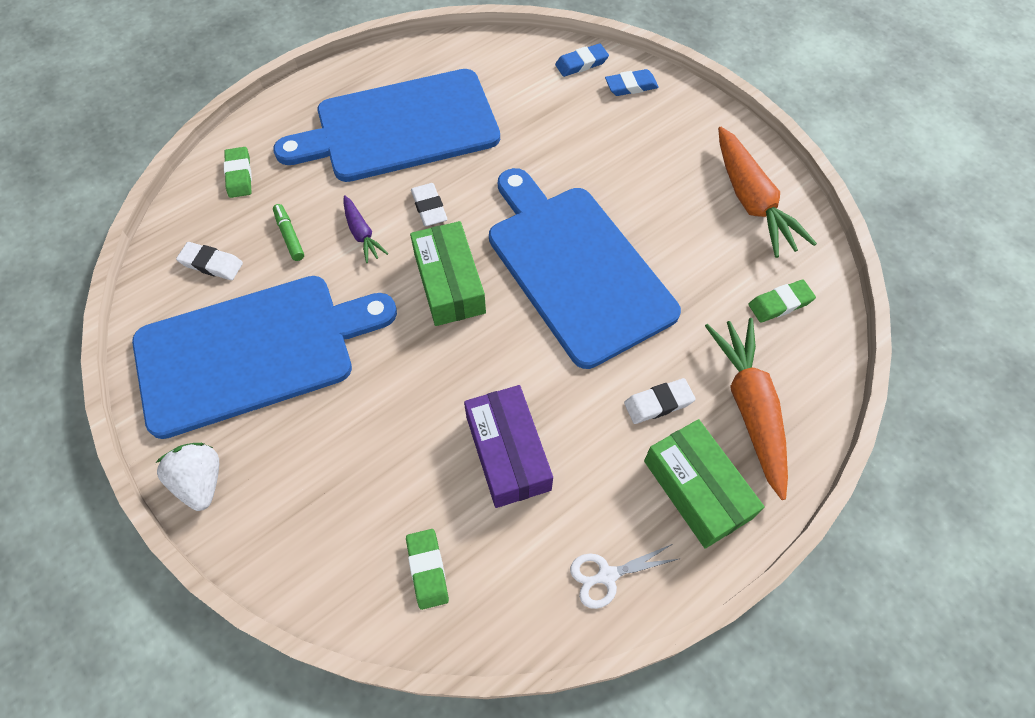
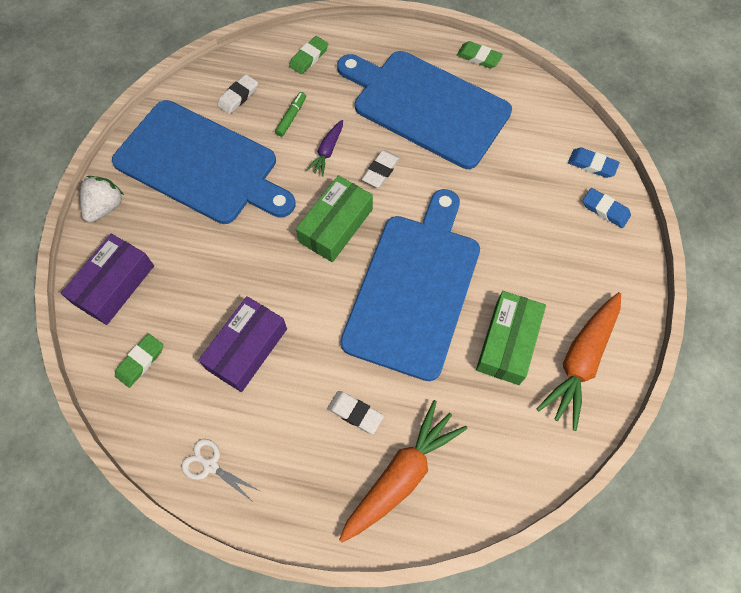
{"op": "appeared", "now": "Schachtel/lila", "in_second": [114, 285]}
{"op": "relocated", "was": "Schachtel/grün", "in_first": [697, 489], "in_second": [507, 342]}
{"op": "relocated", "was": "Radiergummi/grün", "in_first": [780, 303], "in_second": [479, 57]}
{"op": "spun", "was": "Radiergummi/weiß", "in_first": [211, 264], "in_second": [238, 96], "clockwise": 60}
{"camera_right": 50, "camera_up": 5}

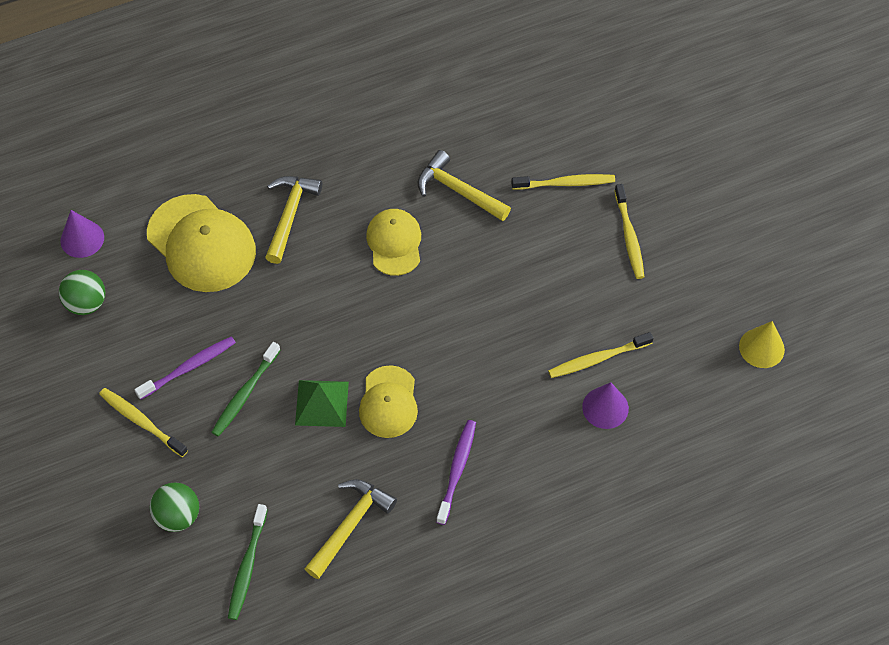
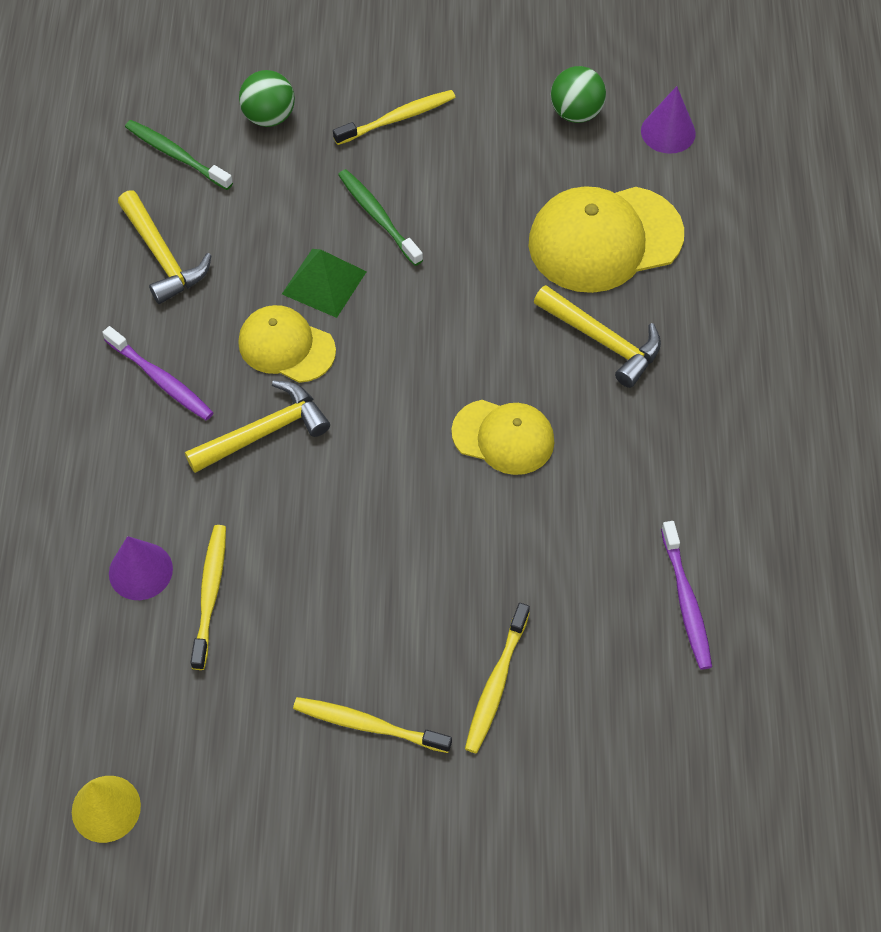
{"op": "relocated", "was": "Zahnbürste/lila", "in_first": [188, 368], "in_second": [686, 601]}
{"op": "relocated", "was": "Hammer/gelb", "in_first": [458, 191], "in_second": [264, 432]}
{"camera_right": 115, "camera_up": 0}

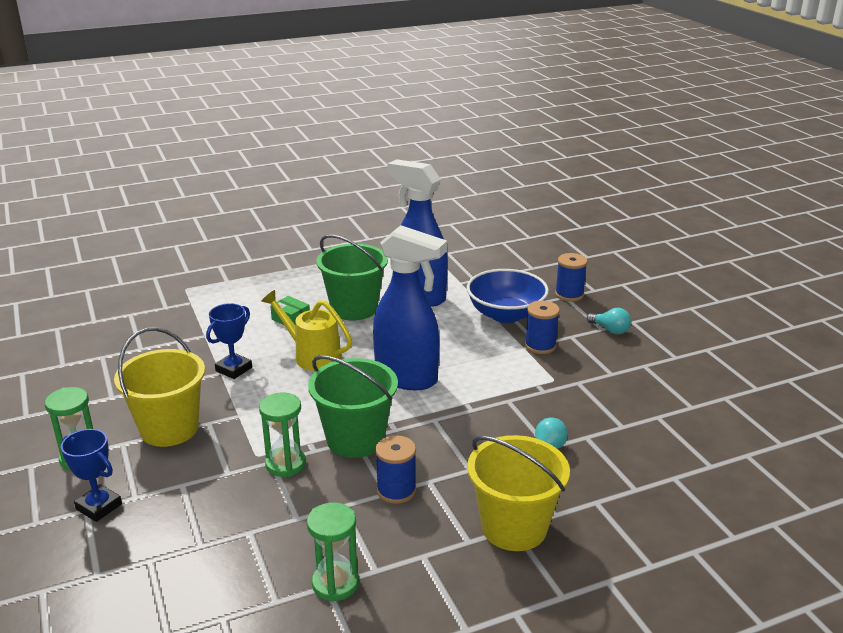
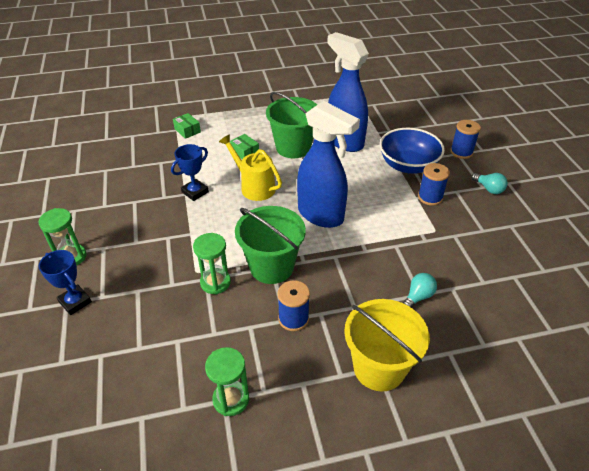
{"op": "missing", "was": "Eimer/gelb", "in_first": [169, 429]}
{"op": "appeared", "now": "Schachtel/grün", "in_second": [187, 130]}
{"camera_right": 10, "camera_up": 15}

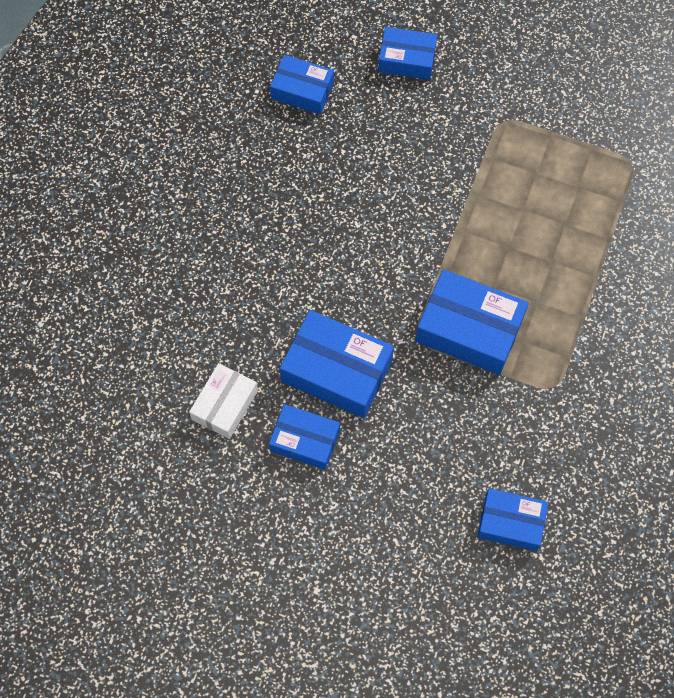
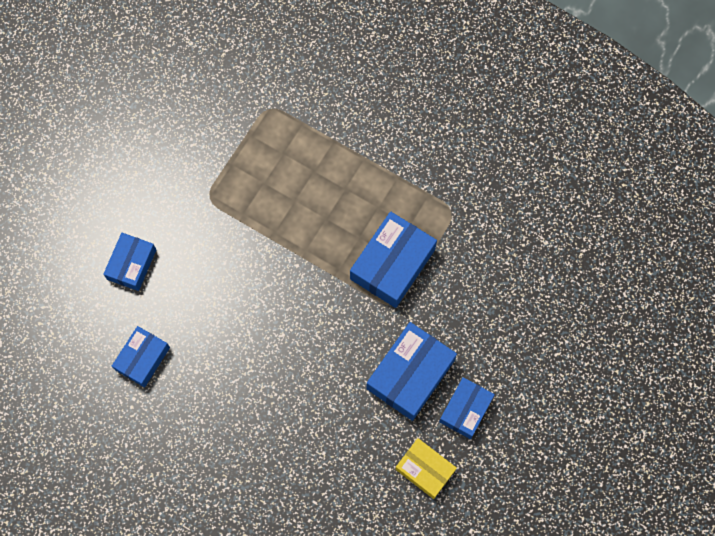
{"op": "missing", "was": "Schachtel/blau", "in_first": [511, 522]}
{"op": "colour", "was": "Schachtel/weiß", "now": "Schachtel/gelb", "in_first": [224, 405], "in_second": [425, 470]}
{"camera_right": -80, "camera_up": 5}

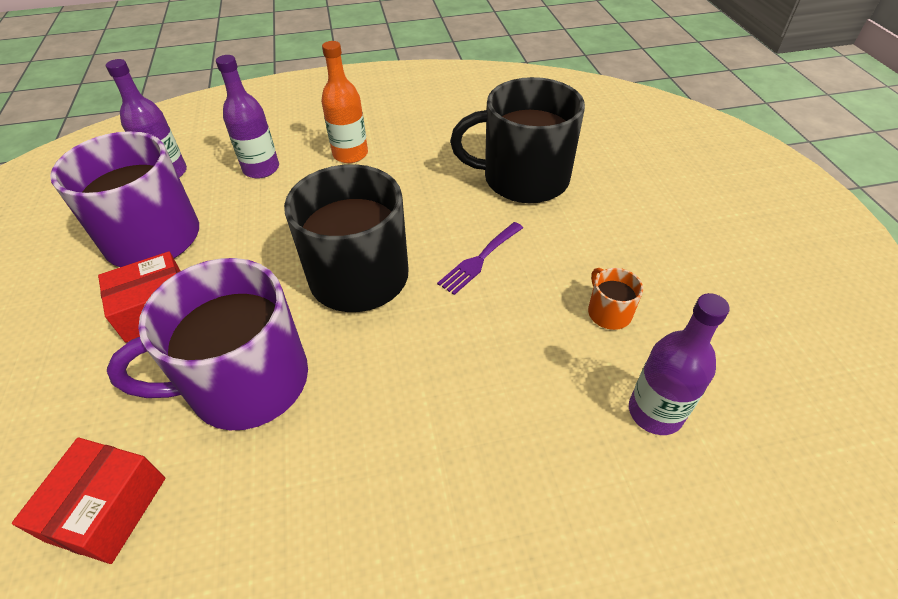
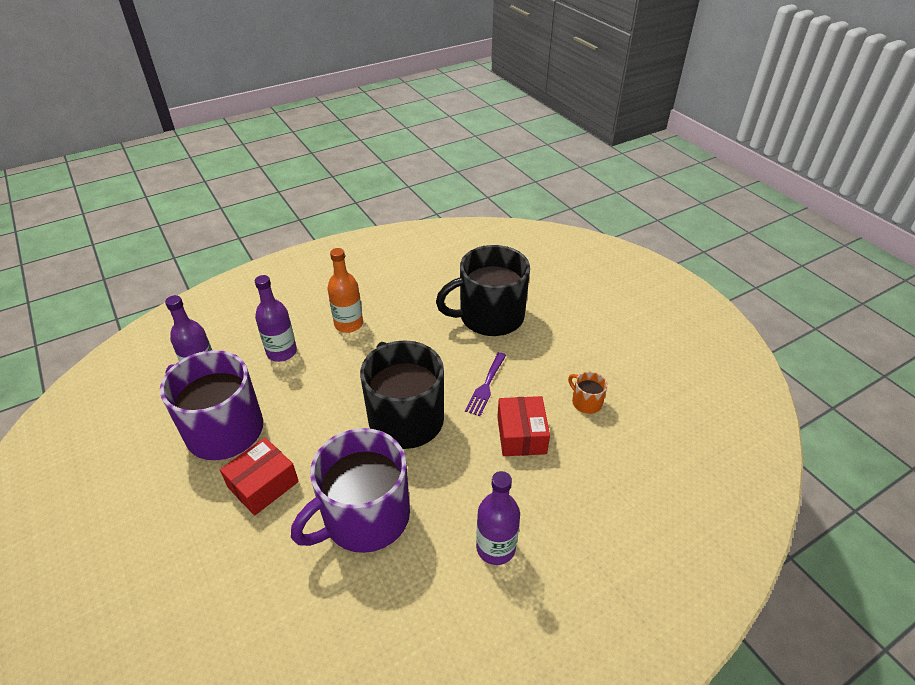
{"op": "relocated", "was": "Schachtel/rot", "in_first": [107, 509], "in_second": [521, 435]}
{"op": "relocated", "was": "Flasche/lila", "in_first": [655, 412], "in_second": [495, 548]}
{"camera_right": -20, "camera_up": -5}

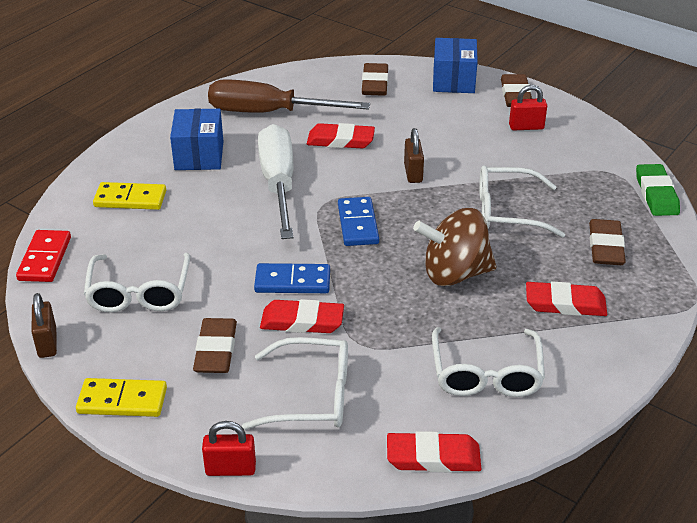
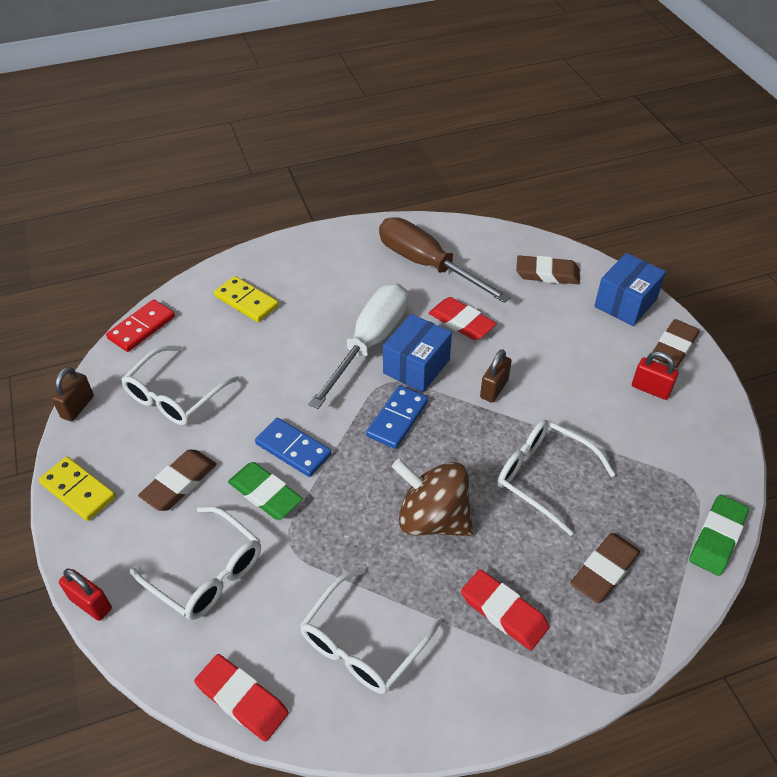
{"op": "relocated", "was": "Schachtel/blau", "in_first": [199, 155], "in_second": [416, 366]}
{"op": "colour", "was": "Radiergummi/rot", "now": "Radiergummi/grün", "in_first": [302, 321], "in_second": [265, 494]}
{"op": "spun", "was": "Radiergummi/braun", "in_first": [375, 83], "in_second": [547, 274], "clockwise": 60}
{"camera_right": 35, "camera_up": 10}

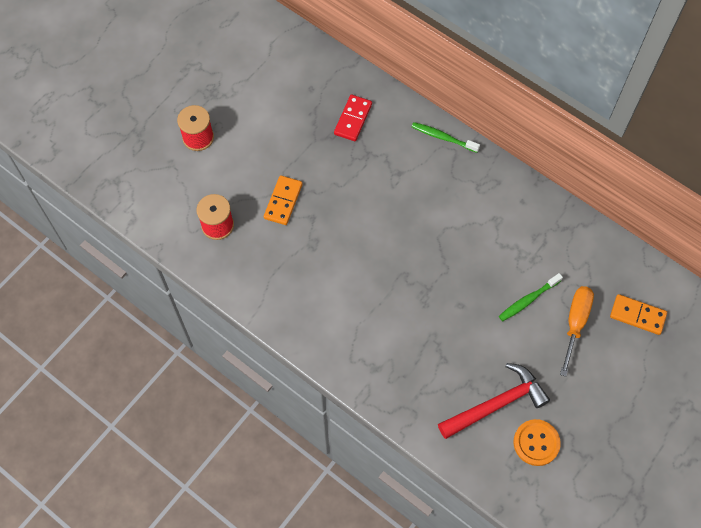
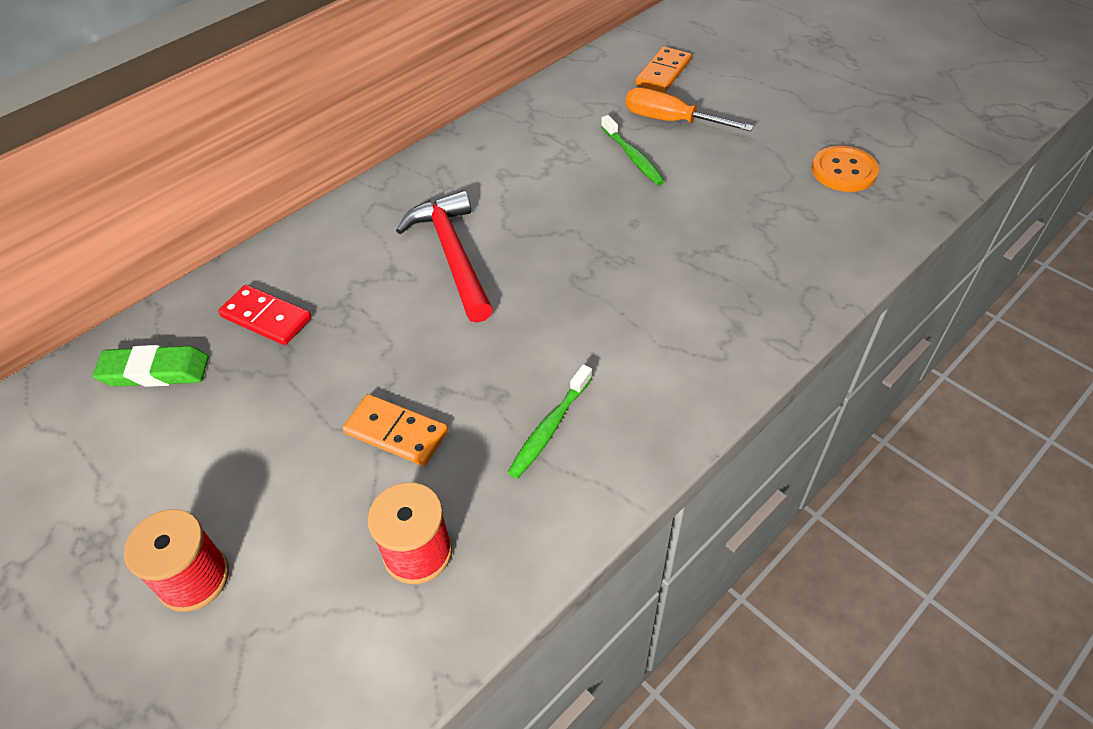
{"op": "appeared", "now": "Radiergummi/grün", "in_second": [155, 371]}
{"op": "relocated", "was": "Zahnbürste/grün", "in_first": [443, 137], "in_second": [549, 428]}
{"op": "relocated", "was": "Hammer/rot", "in_first": [496, 404], "in_second": [452, 255]}
{"camera_right": -80, "camera_up": -15}

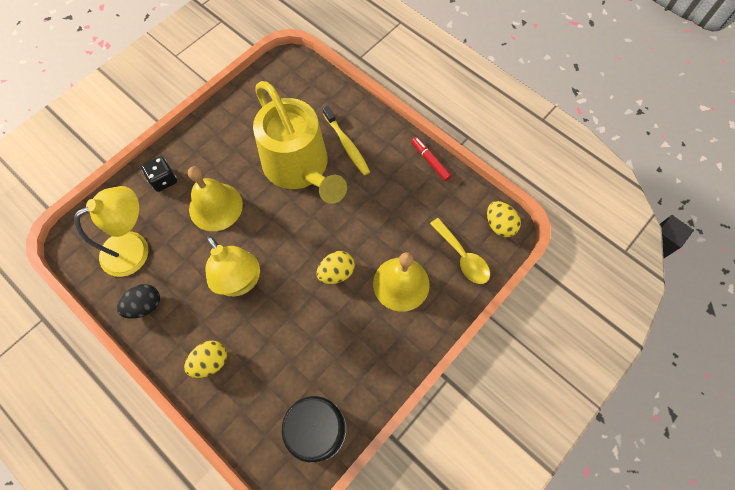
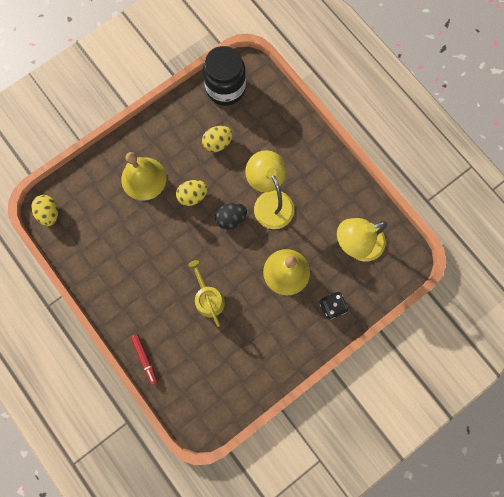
{"op": "missing", "was": "Zahnbürste/gelb", "in_first": [347, 144]}
{"op": "missing", "was": "Löffel/gelb", "in_first": [462, 257]}
{"op": "relocated", "was": "Ei/schwarz", "in_first": [145, 305], "in_second": [231, 218]}
{"op": "relocated", "was": "Ei/gelb", "in_first": [210, 362], "in_second": [217, 143]}
{"op": "relocated", "was": "Filzstift/rot", "in_first": [430, 161], "in_second": [145, 359]}
{"op": "size", "was": "Gießkanne/gelb", "in_first": [299, 167], "in_second": [208, 298], "ratio": 0.48}
{"camera_right": -170, "camera_up": 10}

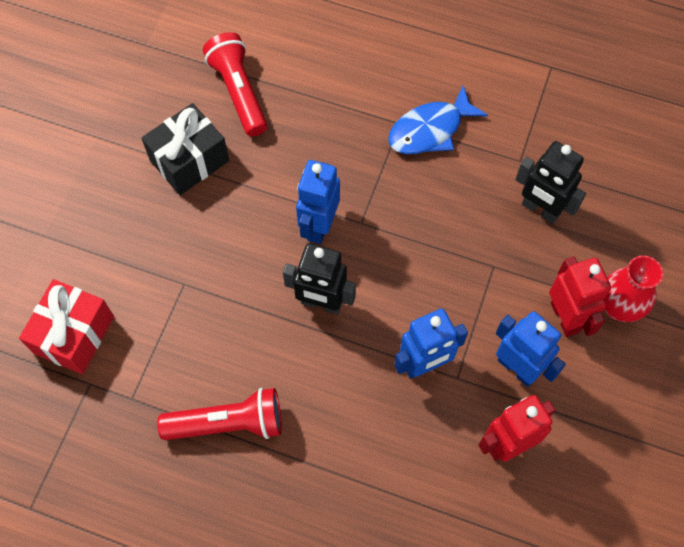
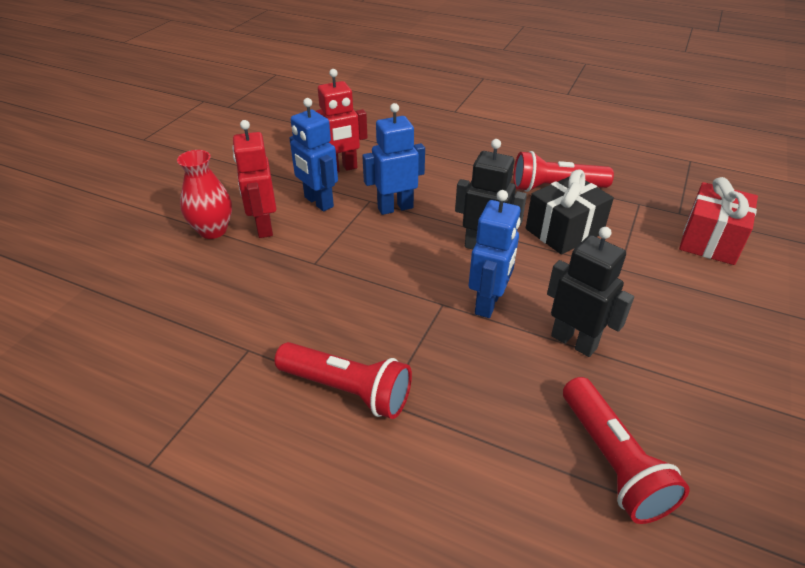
{"op": "relocated", "was": "Geschenk/schwarz", "in_first": [189, 160], "in_second": [564, 231]}
{"op": "relocated", "was": "Roboter/schwarz", "in_first": [540, 209], "in_second": [574, 341]}
{"op": "exchanged", "was": "Fisch/blau", "now": "Taschenlampe/rot", "in_first": [430, 130], "in_second": [347, 390]}
{"camera_right": -175, "camera_up": -25}

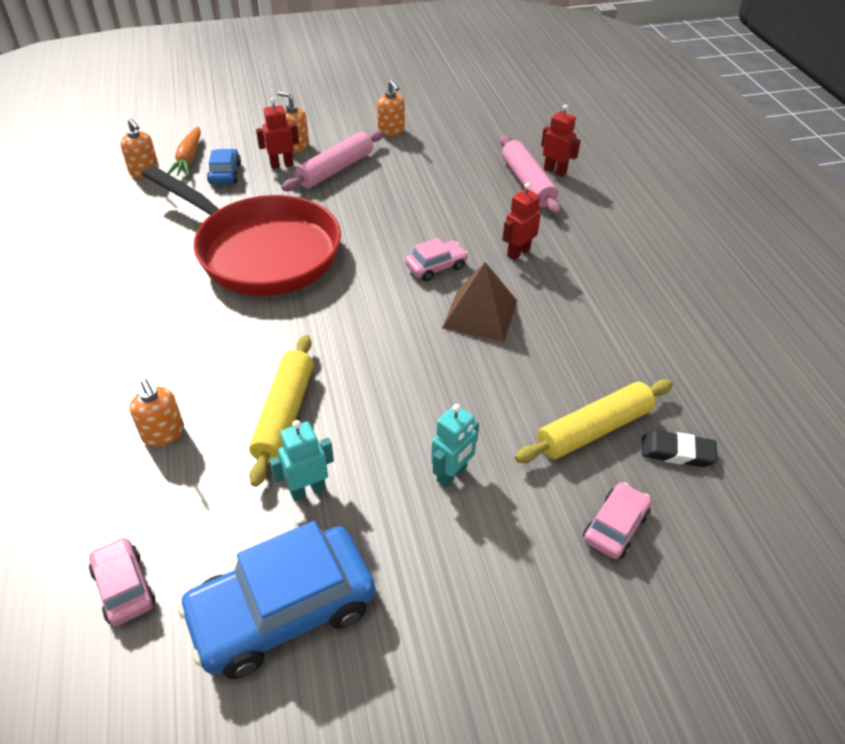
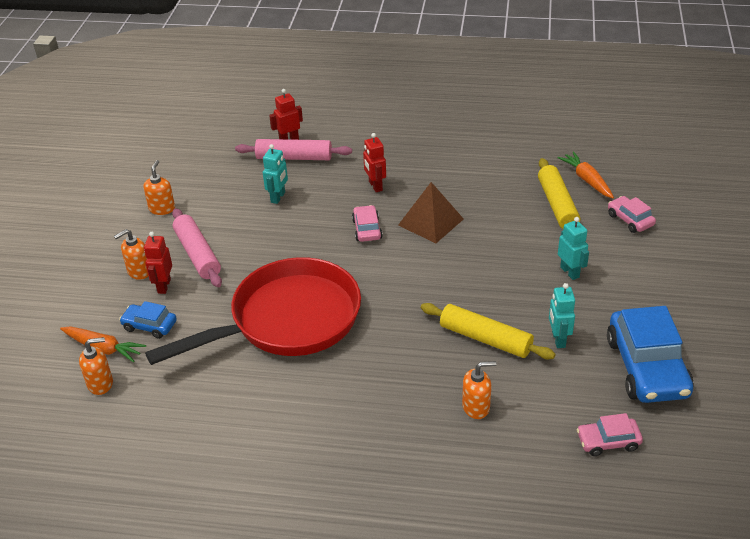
{"op": "appeared", "now": "Roboter/türkis", "in_second": [278, 197]}
{"op": "exchanged", "was": "Radiergummi/schwarz", "now": "Karotte/orange", "in_first": [677, 452], "in_second": [587, 180]}
{"op": "spun", "was": "Seifenspender/orange", "in_first": [391, 131], "in_second": [162, 209], "clockwise": -75}
{"camera_right": -65, "camera_up": -5}

